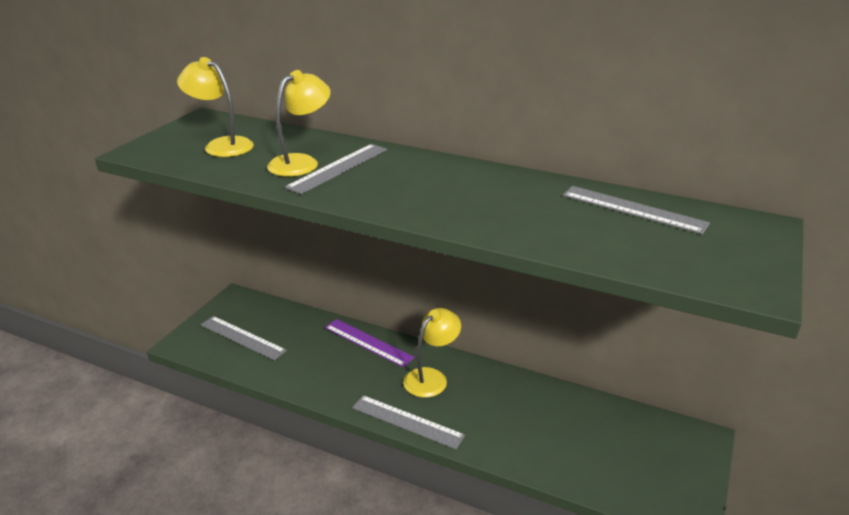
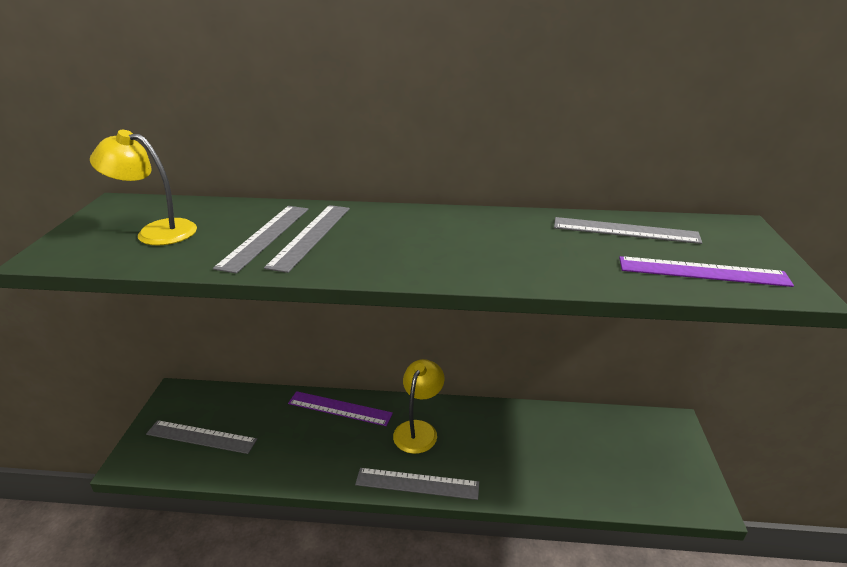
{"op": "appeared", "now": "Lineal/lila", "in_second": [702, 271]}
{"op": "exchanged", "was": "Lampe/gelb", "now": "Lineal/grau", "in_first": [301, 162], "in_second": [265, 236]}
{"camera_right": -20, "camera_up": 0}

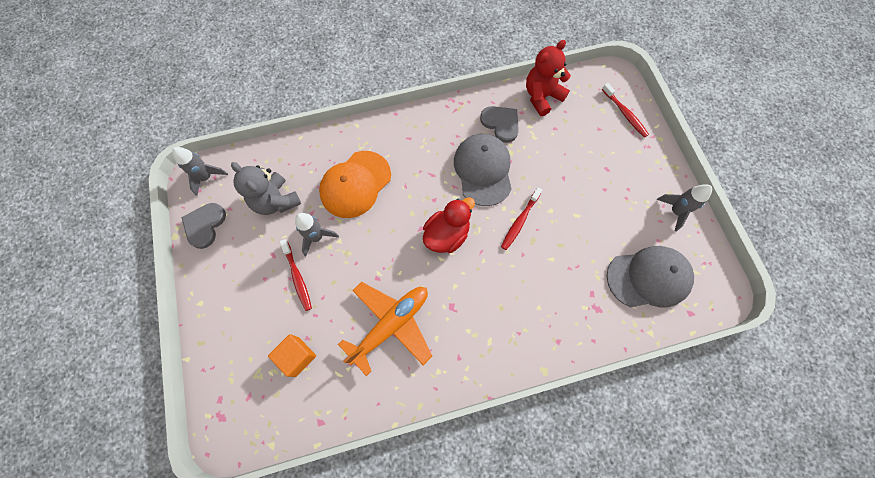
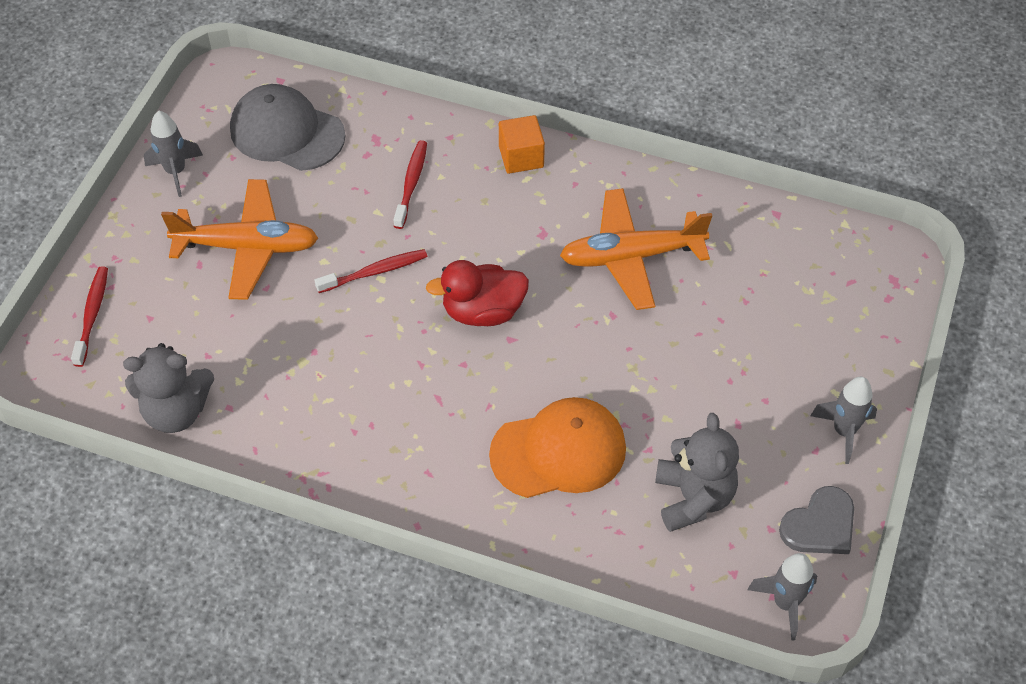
{"op": "missing", "was": "Kappe/grau", "in_first": [483, 170]}
{"op": "missing", "was": "Herz/grau", "in_first": [501, 123]}
{"op": "appeared", "now": "Flugzeug/orange", "in_second": [247, 247]}
{"op": "relocated", "was": "Kubus/orange", "in_first": [297, 356], "in_second": [521, 157]}
{"op": "relocated", "was": "Zahnbürste/rot", "in_first": [297, 277], "in_second": [411, 183]}
{"op": "relocated", "was": "Rakete/grau", "in_first": [317, 237], "in_second": [844, 431]}
{"op": "colour", "was": "Teddybär/rot", "now": "Teddybär/grau", "in_first": [542, 97], "in_second": [176, 411]}
{"camera_right": -145, "camera_up": -15}

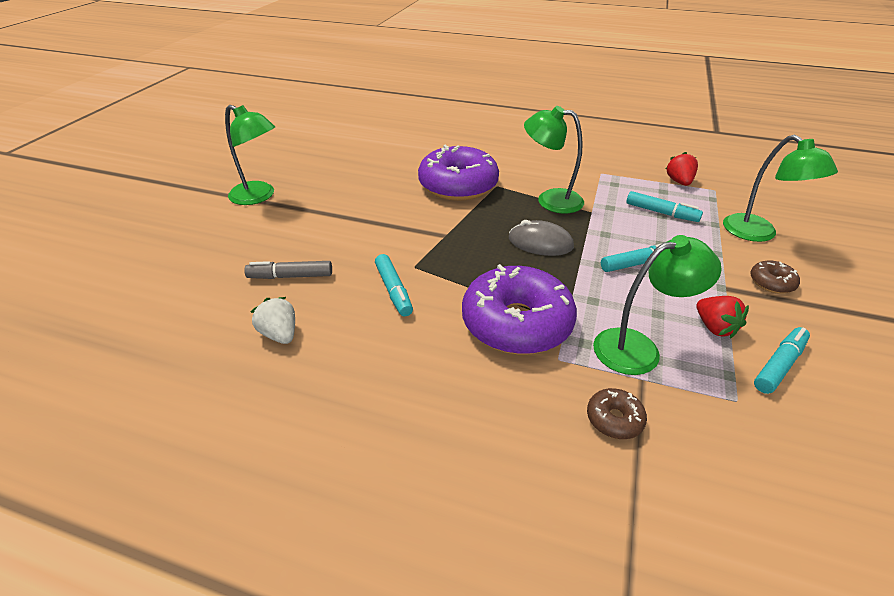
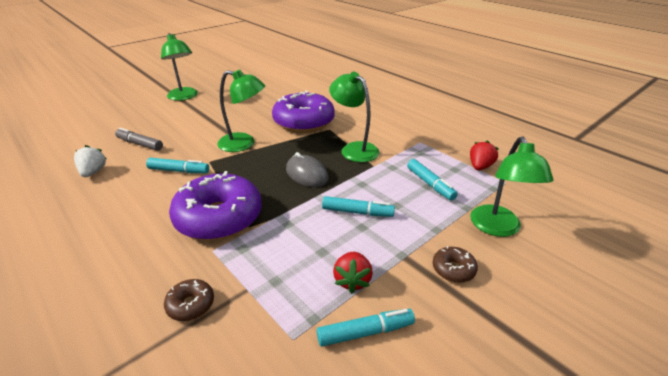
{"op": "relocated", "was": "Lampe/grün", "in_first": [638, 348], "in_second": [244, 144]}
{"op": "spun", "was": "Filzstift/türkis", "in_first": [394, 290], "in_second": [179, 171], "clockwise": -90}
{"camera_right": 30, "camera_up": -5}

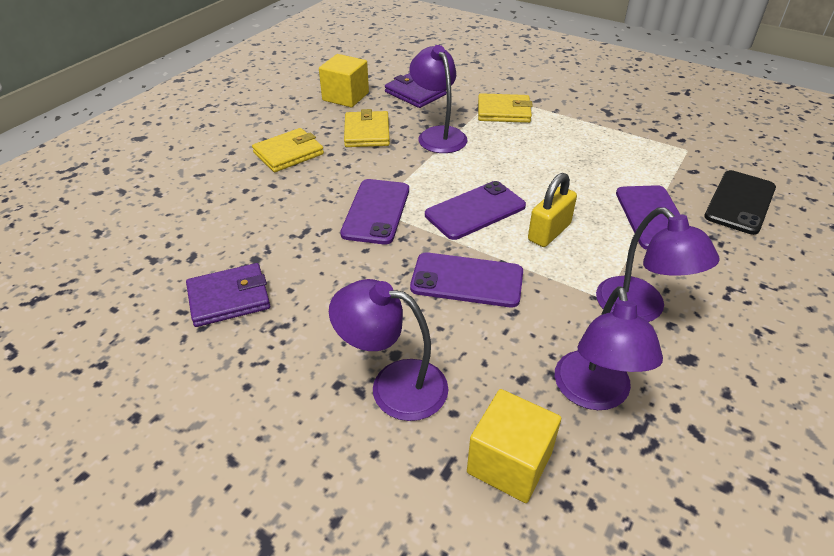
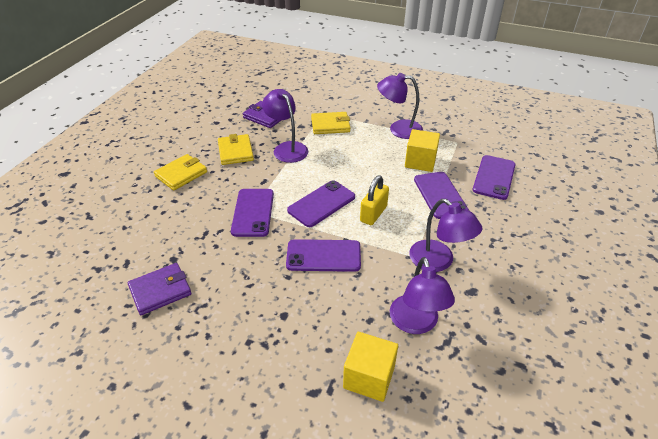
{"op": "relocated", "was": "Kubus/gelb", "in_first": [345, 96], "in_second": [420, 161]}
{"op": "relocated", "was": "Lampe/lila", "in_first": [393, 385], "in_second": [398, 129]}
{"op": "colour", "was": "Handy/schwarz", "now": "Handy/lila", "in_first": [740, 202], "in_second": [494, 177]}
{"camera_right": -10, "camera_up": 0}

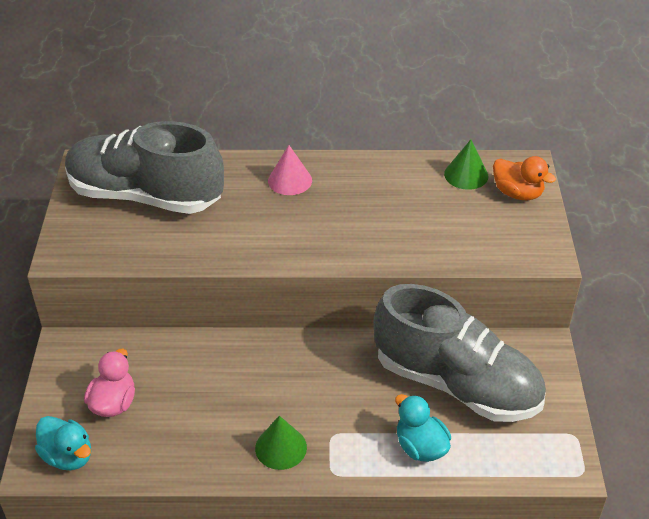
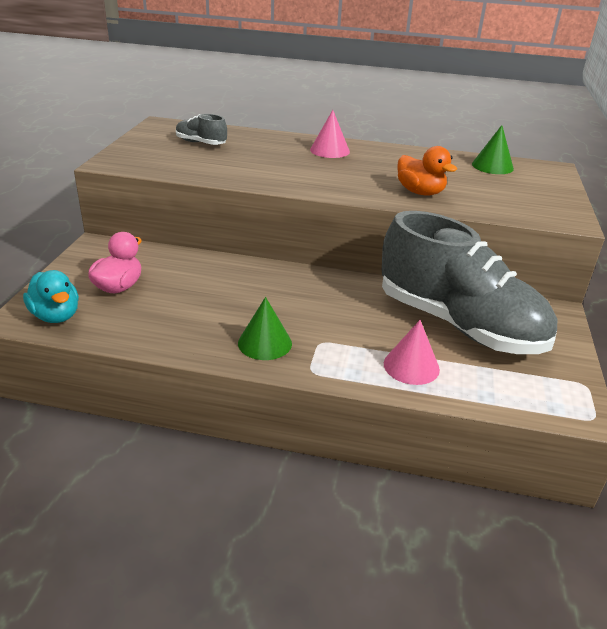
{"op": "relocated", "was": "Ente/orange", "in_first": [517, 193], "in_second": [420, 192]}
{"op": "exchanged", "was": "Ente/türkis", "now": "Kegel/rosa", "in_first": [420, 447], "in_second": [411, 366]}
{"op": "size", "was": "Schuh/grau", "in_first": [145, 196], "in_second": [201, 143], "ratio": 0.4}
{"camera_right": 10, "camera_up": -10}

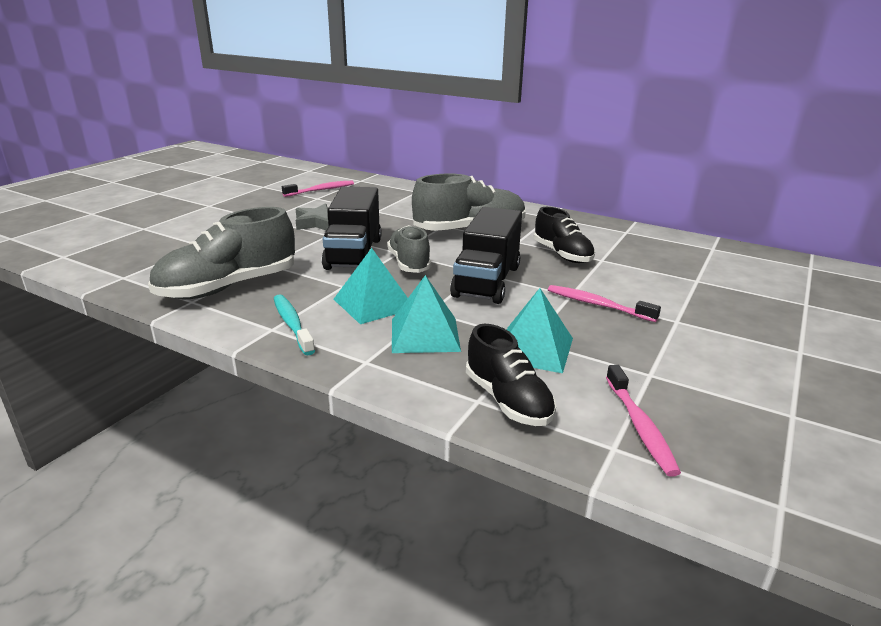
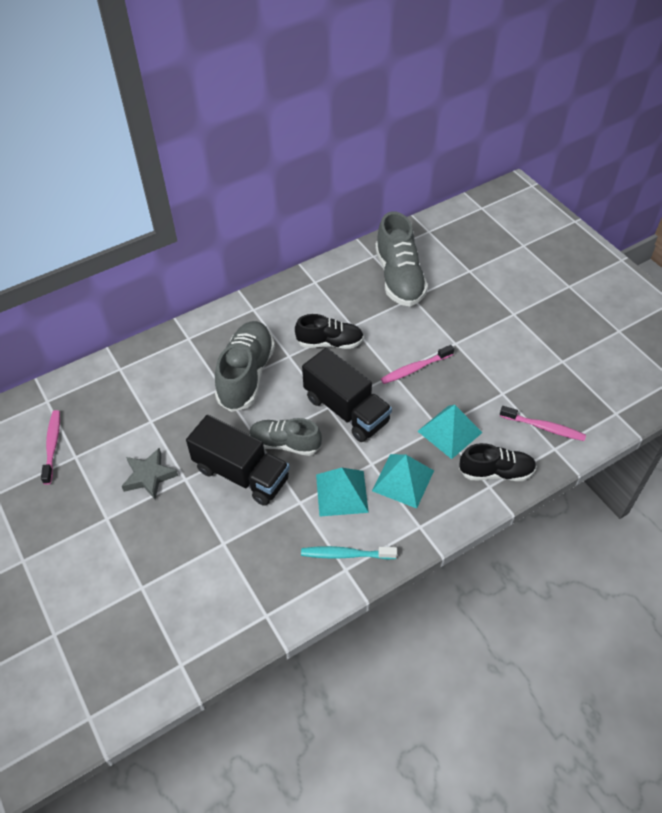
{"op": "relocated", "was": "Schuh/grau", "in_first": [229, 287], "in_second": [399, 278]}
{"camera_right": -60, "camera_up": 25}

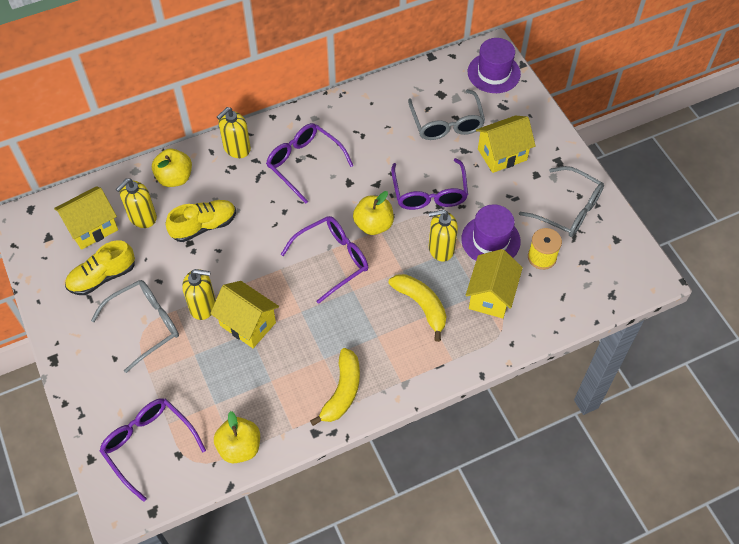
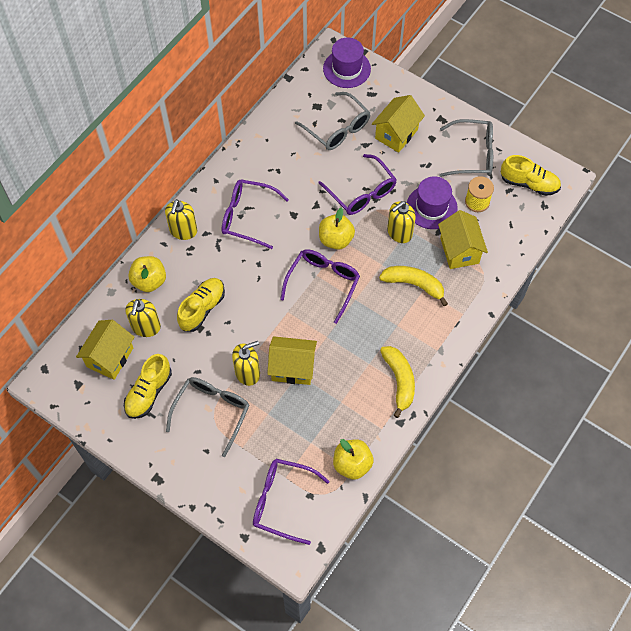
{"op": "appeared", "now": "Schuh/gelb", "in_second": [529, 183]}
{"camera_right": -30, "camera_up": 5}

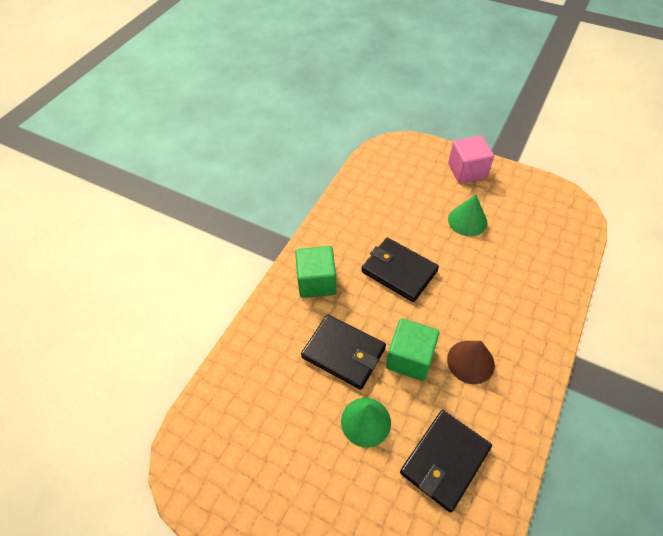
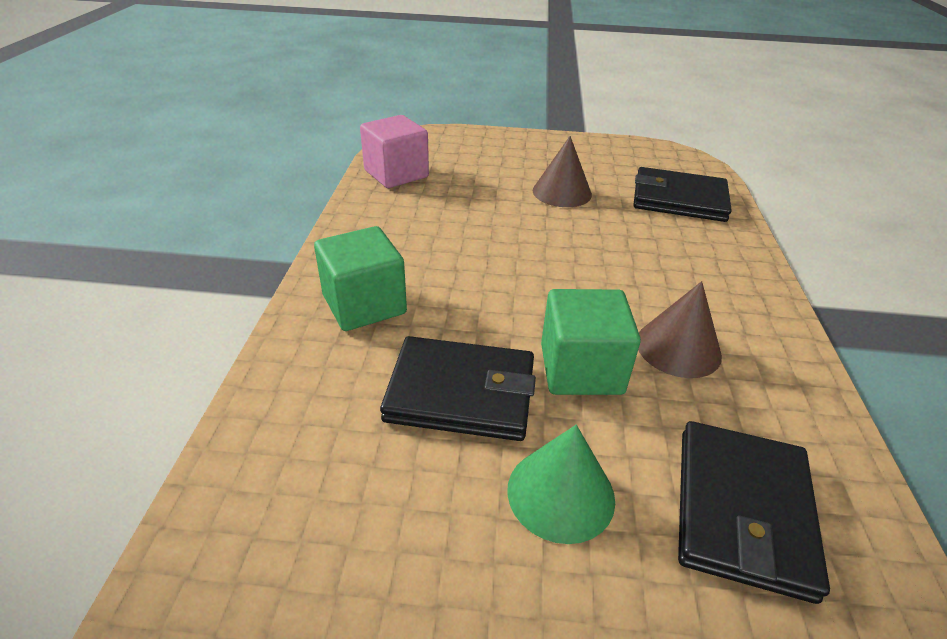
{"op": "relocated", "was": "Geldbörse/schwarz", "in_first": [399, 271], "in_second": [679, 199]}
{"op": "relocated", "was": "Kubus/rosa", "in_first": [467, 171], "in_second": [396, 174]}
{"op": "colour", "was": "Kegel/grün", "now": "Kegel/braun", "in_first": [467, 221], "in_second": [562, 192]}
{"camera_right": -25, "camera_up": -15}

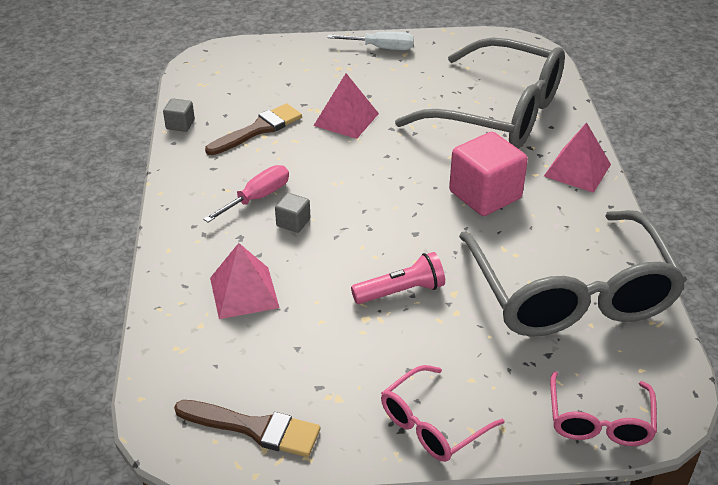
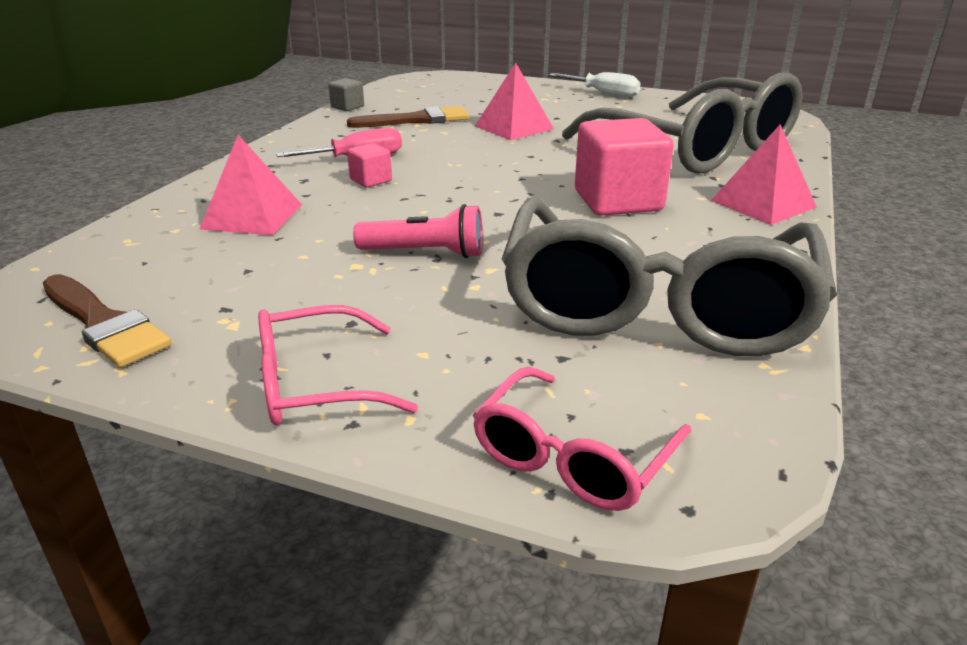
{"op": "colour", "was": "Kubus/grau", "now": "Kubus/rosa", "in_first": [293, 222], "in_second": [371, 180]}
{"camera_right": 25, "camera_up": -10}

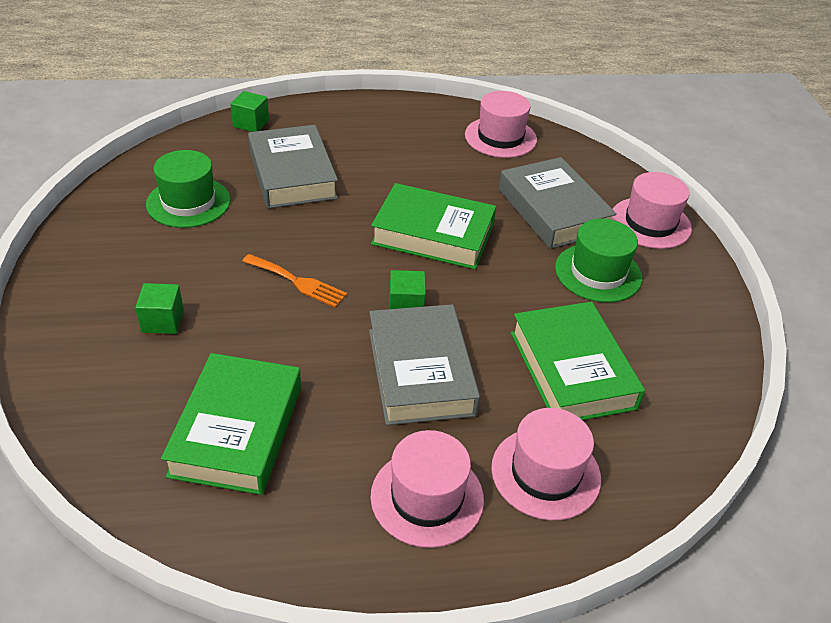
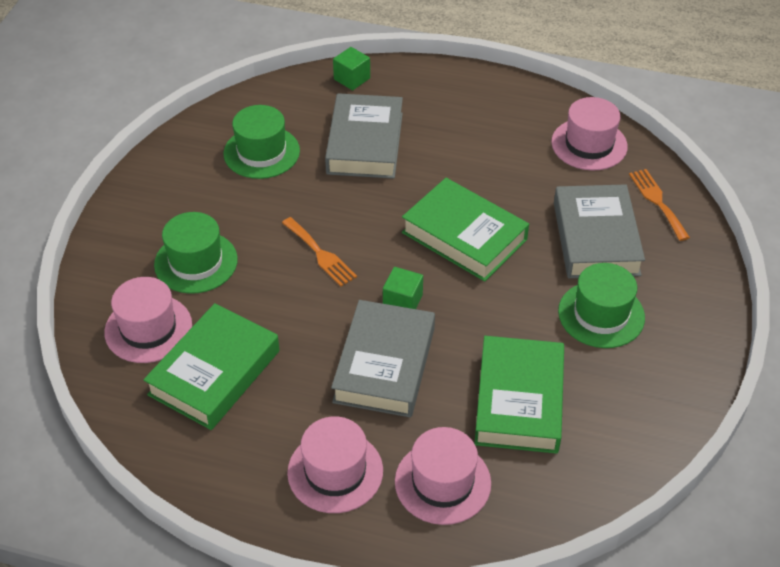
{"op": "appeared", "now": "Gabel/orange", "in_second": [657, 201]}
{"op": "relocated", "was": "Hut/rosa", "in_first": [650, 223], "in_second": [148, 328]}
{"op": "exchanged", "was": "Kubus/grün", "now": "Hut/grün", "in_first": [162, 321], "in_second": [196, 262]}
{"camera_right": 25, "camera_up": 5}

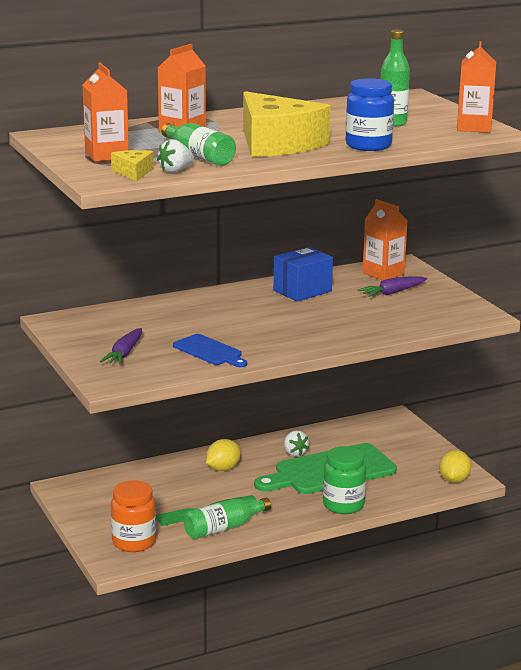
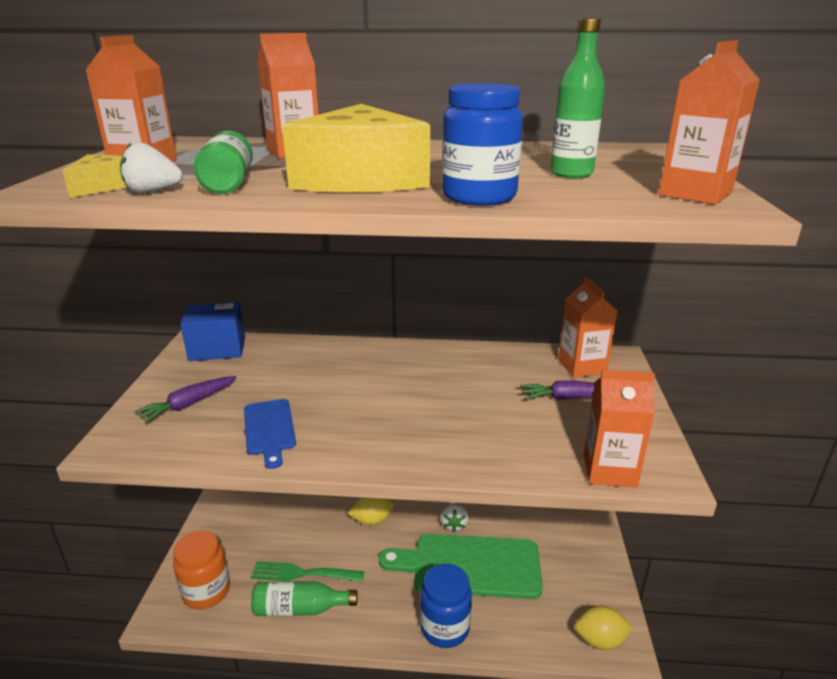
{"op": "appeared", "now": "Getränkekarton/orange", "in_second": [609, 470]}
{"op": "relocated", "was": "Schachtel/blau", "in_first": [302, 291], "in_second": [217, 349]}
{"op": "colour", "was": "Einmachglas/grün", "now": "Einmachglas/blau", "in_first": [343, 505], "in_second": [445, 628]}
{"op": "spun", "was": "Zitrone/gelb", "in_first": [454, 480], "in_second": [600, 640], "clockwise": 45}
{"camera_right": 30, "camera_up": 5}

